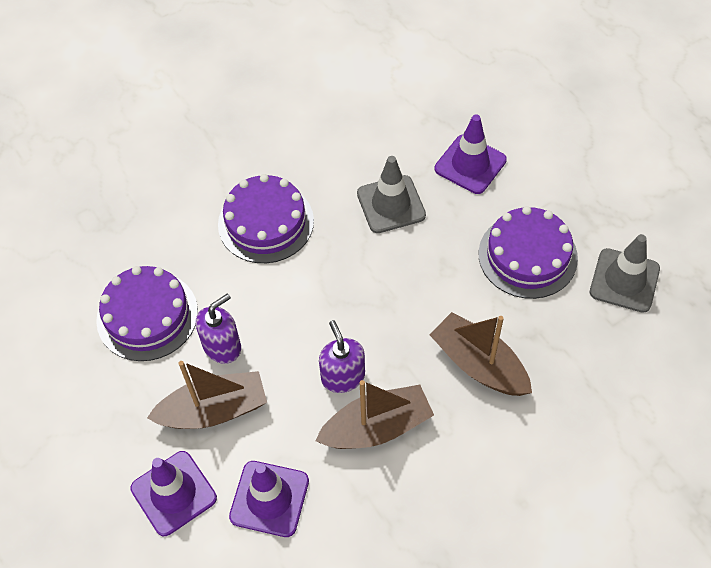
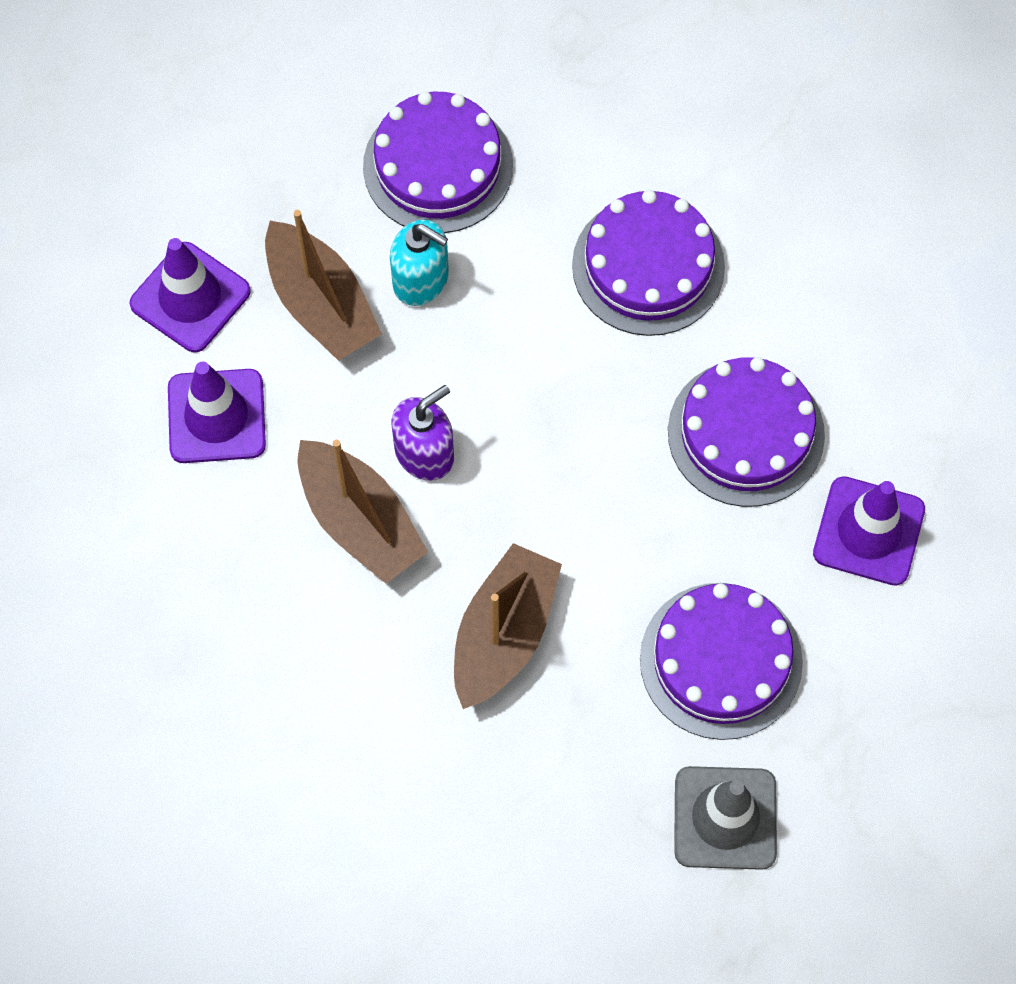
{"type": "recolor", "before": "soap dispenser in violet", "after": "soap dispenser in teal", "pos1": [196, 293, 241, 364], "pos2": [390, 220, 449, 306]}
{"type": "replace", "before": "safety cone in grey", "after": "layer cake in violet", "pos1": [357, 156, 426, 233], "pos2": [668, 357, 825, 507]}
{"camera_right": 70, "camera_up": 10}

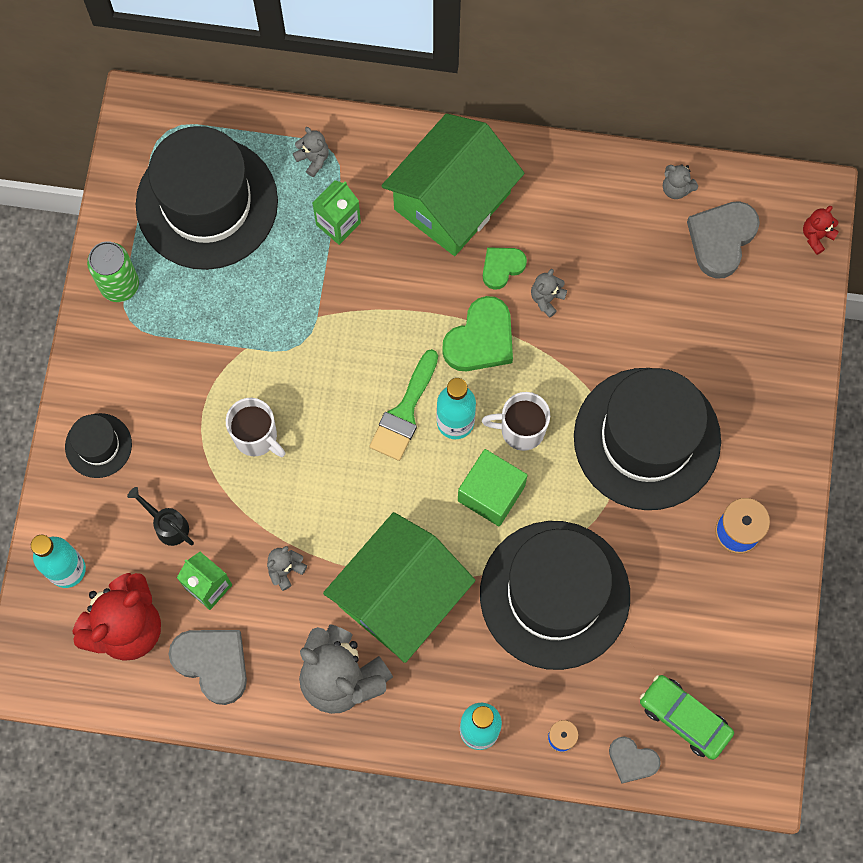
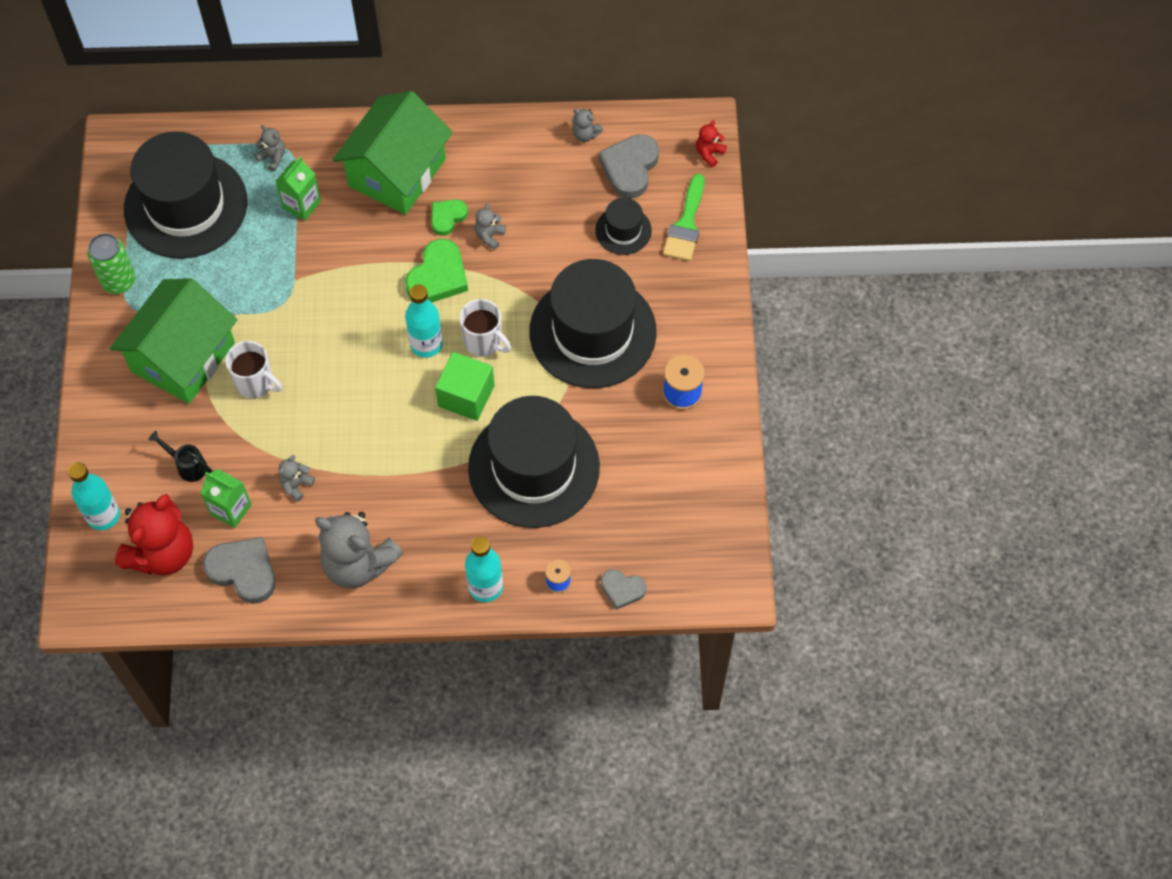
{"type": "move", "before": "toy house in emerald", "pos1": [323, 512, 476, 663], "pos2": [110, 278, 237, 404]}
{"type": "rotate", "before": "mug in pure white", "pos1": [482, 392, 550, 451], "pos2": [459, 299, 511, 357], "turn": -135}
{"type": "move", "before": "hat in black", "pos1": [65, 413, 132, 478], "pos2": [595, 198, 652, 255]}
{"type": "move", "before": "brush in emerald", "pos1": [369, 349, 438, 461], "pos2": [663, 174, 704, 261]}
{"type": "delete", "before": "automobile in emerald", "pos1": [640, 675, 734, 760]}
{"camera_right": -10, "camera_up": -10}

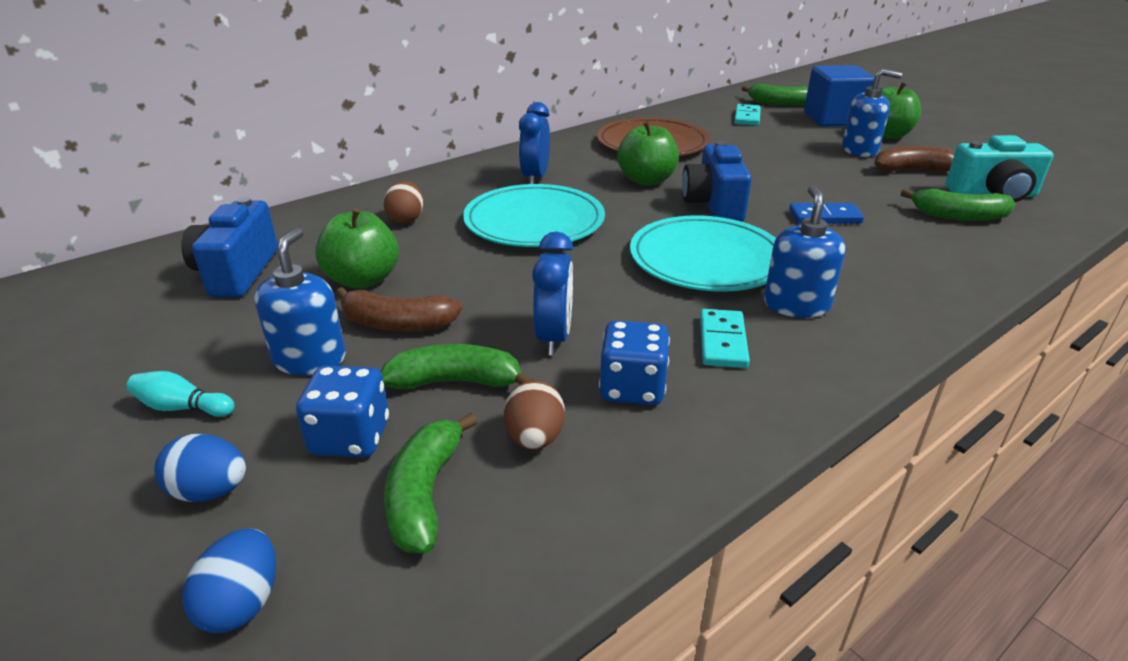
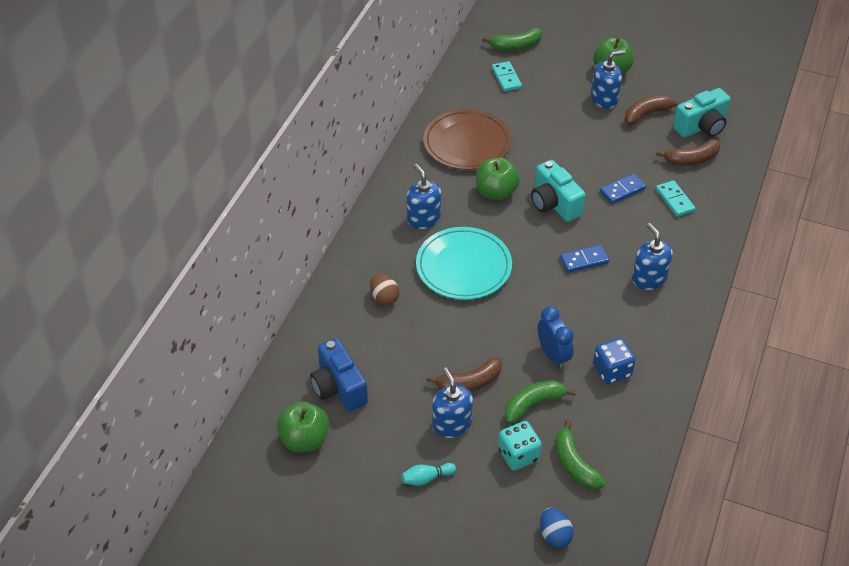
{"type": "move", "before": "toy apple in emerald", "pos1": [315, 208, 399, 289], "pos2": [277, 401, 329, 452]}
{"type": "replace", "before": "alarm clock in blue", "after": "soap dispenser in blue", "pos1": [519, 102, 550, 184], "pos2": [406, 164, 441, 229]}
{"type": "recolor", "before": "game die in blue", "after": "game die in teal", "pos1": [296, 365, 389, 457], "pos2": [498, 421, 542, 470]}
{"type": "recolor", "before": "compact camera in blue", "after": "compact camera in teal", "pos1": [682, 141, 752, 222], "pos2": [531, 160, 586, 222]}
{"type": "replace", "before": "dinner plate in teal", "after": "domino in blue", "pos1": [630, 215, 776, 292], "pos2": [560, 245, 609, 273]}
{"type": "recolor", "before": "toy banana in emerald", "after": "toy banana in russet", "pos1": [901, 188, 1015, 221], "pos2": [656, 139, 721, 165]}
{"type": "move", "before": "domino in teal", "pos1": [700, 309, 750, 368], "pos2": [656, 180, 696, 217]}
{"type": "delete", "before": "toy egg in blue", "pos1": [155, 434, 246, 502]}
{"type": "delete", "before": "toy egg in russet", "pos1": [504, 380, 565, 450]}
{"type": "delete", "before": "block in blue", "pos1": [804, 65, 874, 127]}
{"camera_right": -30, "camera_up": 15}

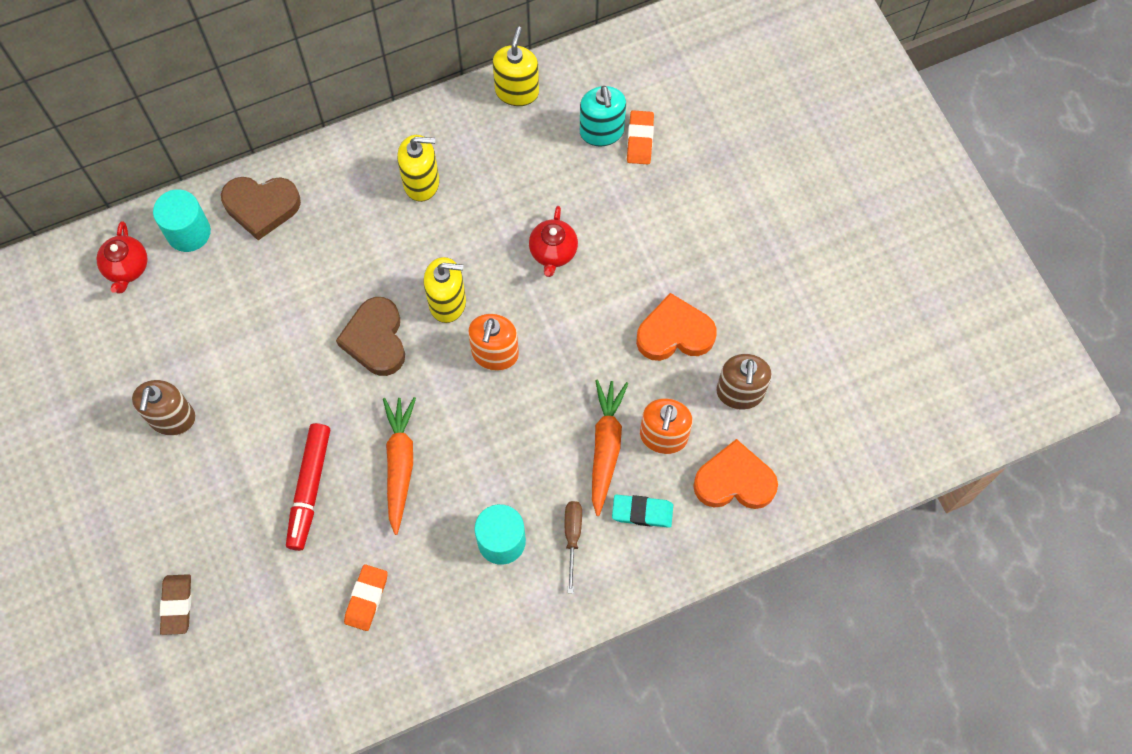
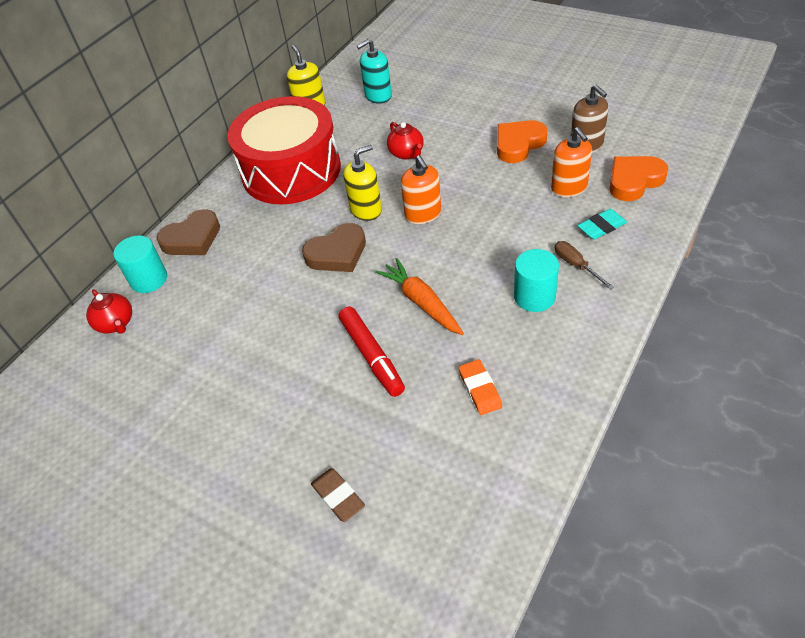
{"type": "replace", "before": "soap dispenser in golden", "after": "toy drum in red", "pos1": [397, 135, 439, 202], "pos2": [227, 96, 341, 205]}
{"type": "rotate", "before": "heart in russet", "pos1": [336, 297, 405, 376], "pos2": [302, 223, 366, 272], "turn": -75}
{"type": "rotate", "before": "soap dispenser in teal", "pos1": [580, 86, 626, 146], "pos2": [357, 39, 392, 104], "turn": 105}
{"type": "delete", "before": "soap dispenser in russet", "pos1": [132, 380, 196, 436]}
{"type": "delete", "before": "root vegetable in bright orange", "pos1": [592, 380, 628, 516]}
{"type": "delete", "before": "eraser in bright orange", "pos1": [627, 110, 654, 164]}
{"camera_right": -30, "camera_up": -20}

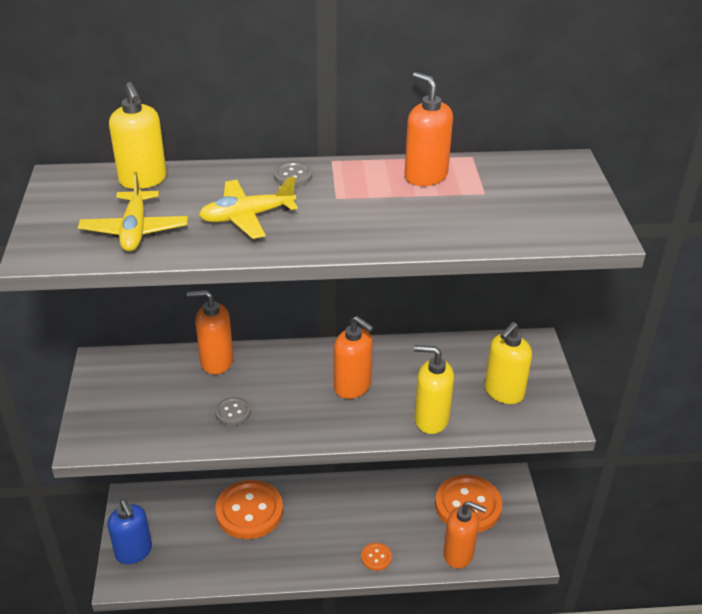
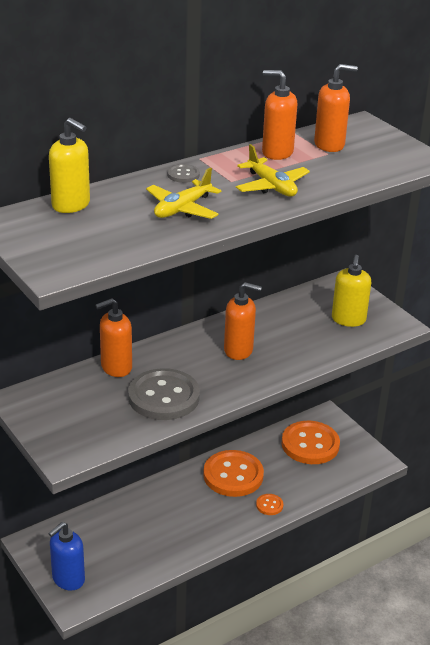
{"type": "rotate", "before": "soap dispenser in blue", "pos1": [108, 500, 152, 564], "pos2": [48, 522, 85, 591], "turn": 105}
{"type": "resize", "before": "button in grey", "pos1": [215, 397, 251, 426], "pos2": [128, 368, 200, 420], "scale": 2.28}
{"type": "move", "before": "button in bright orange", "pos1": [215, 480, 283, 539], "pos2": [203, 450, 264, 497]}
{"type": "move", "before": "aeroplane in golden", "pos1": [78, 171, 188, 252], "pos2": [236, 144, 310, 197]}
{"type": "move", "before": "soap dispenser in bright orange", "pos1": [443, 501, 486, 569], "pos2": [314, 64, 358, 152]}
{"type": "delete", "before": "soap dispenser in golden", "pos1": [414, 345, 454, 434]}
{"camera_right": -30, "camera_up": -5}

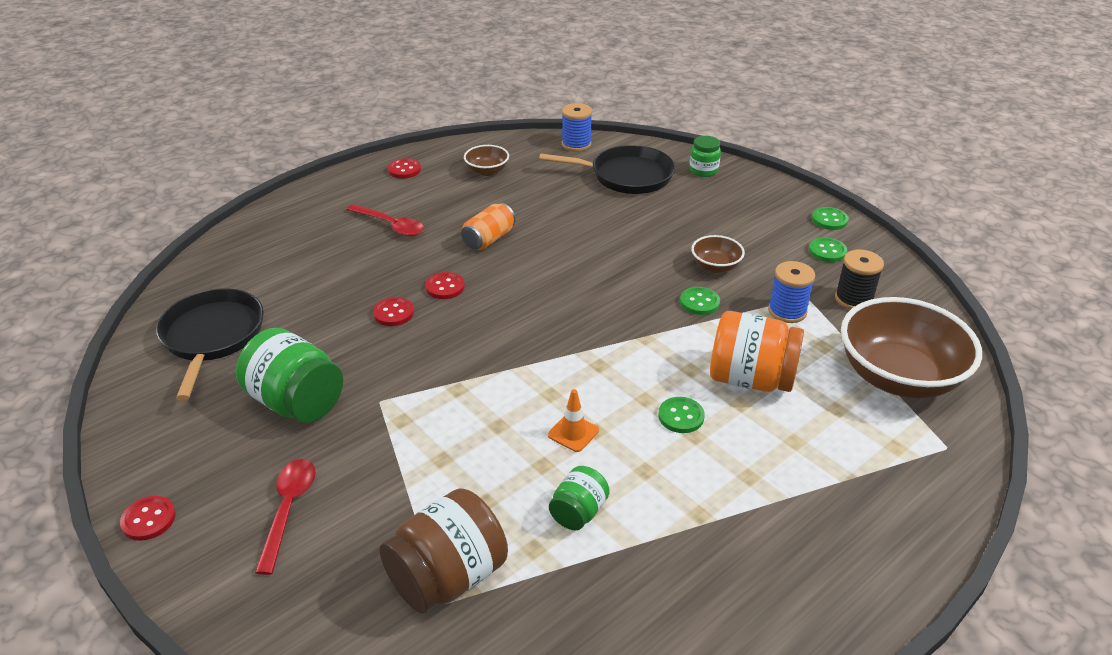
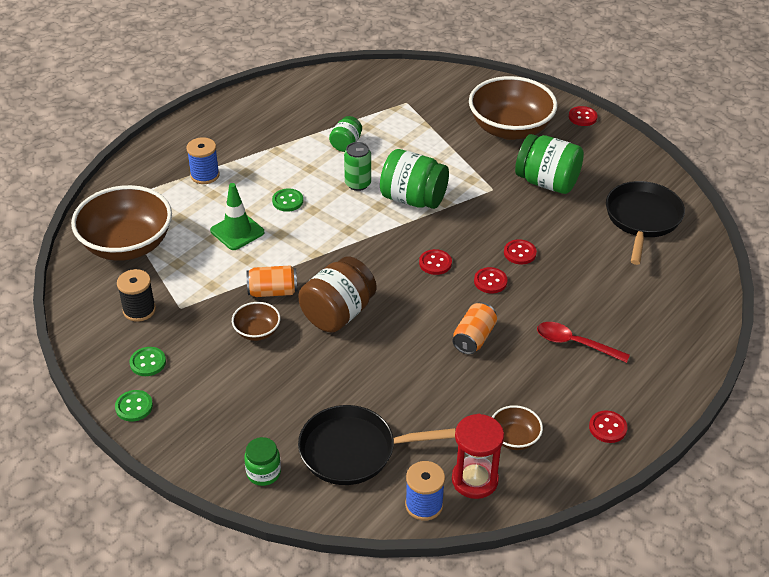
{"type": "move", "before": "reel of thread in blue", "pos1": [768, 261, 815, 323], "pos2": [186, 137, 219, 184]}
{"type": "replace", "before": "jar in bright orange", "after": "safety cone in emerald", "pos1": [710, 311, 804, 392], "pos2": [210, 183, 264, 250]}
{"type": "replace", "before": "button in emerald", "after": "can in bright orange", "pos1": [680, 287, 720, 315], "pos2": [246, 265, 297, 297]}
{"type": "move", "before": "jar in russet", "pos1": [379, 488, 508, 614], "pos2": [298, 257, 376, 333]}
{"type": "replace", "before": "safety cone in bright orange", "after": "can in emerald", "pos1": [548, 389, 599, 452], "pos2": [344, 142, 371, 191]}
{"type": "insert", "after": "jar in emerald", "pos2": [380, 149, 449, 209]}
{"type": "insert", "after": "button in red", "pos2": [419, 249, 452, 275]}
{"type": "insert", "after": "sandglass in red", "pos2": [452, 414, 504, 499]}
{"type": "replace", "before": "spoon in red", "after": "deep dish in russet", "pos1": [255, 459, 315, 575], "pos2": [469, 76, 558, 140]}
{"type": "rotate", "before": "pan in black", "pos1": [156, 288, 264, 401], "pos2": [606, 181, 685, 265], "turn": -150}
{"camera_right": 170, "camera_up": 5}

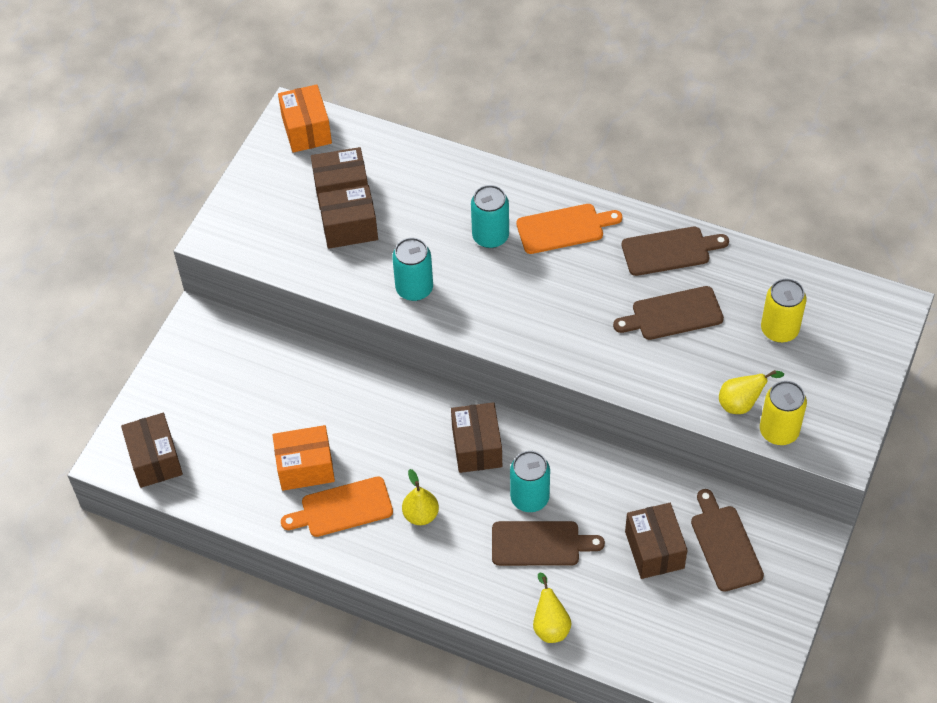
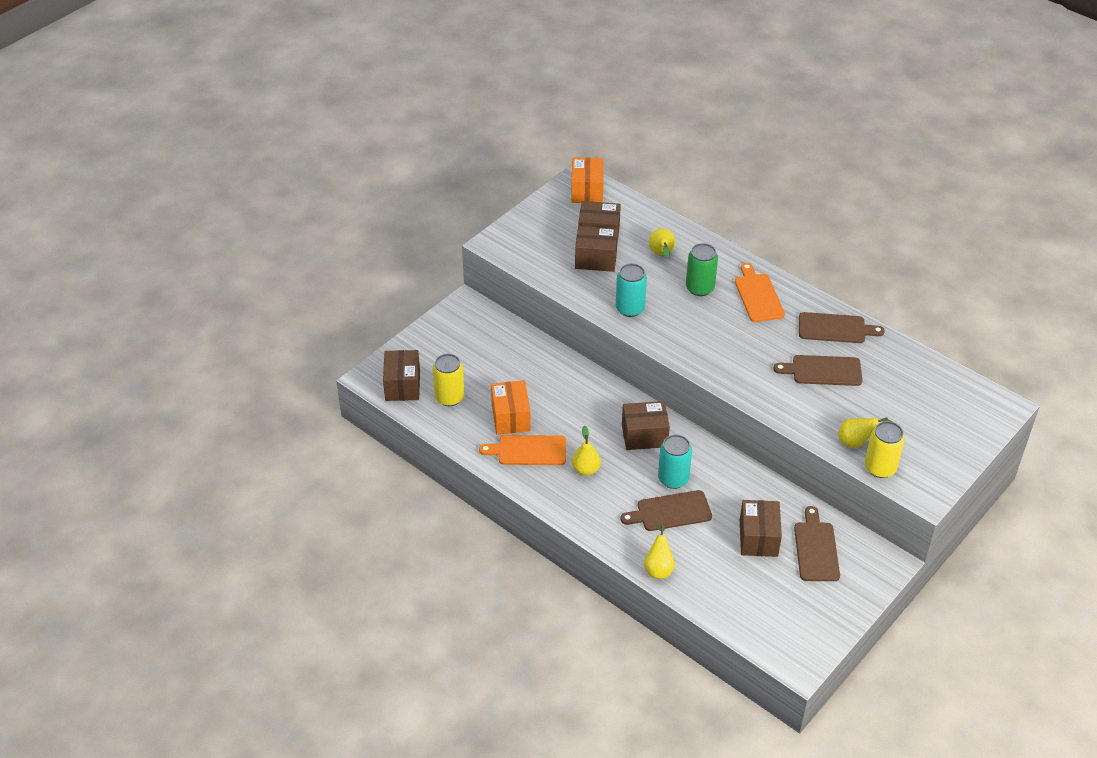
{"type": "move", "before": "can in golden", "pos1": [761, 279, 807, 343], "pos2": [433, 354, 465, 406]}
{"type": "rotate", "before": "package in bright orange", "pos1": [273, 425, 335, 491], "pos2": [491, 380, 531, 435], "turn": 75}
{"type": "rotate", "before": "cutting board in russet", "pos1": [492, 521, 605, 566], "pos2": [621, 490, 712, 531], "turn": 150}
{"type": "rotate", "before": "package in russet", "pos1": [451, 402, 502, 473], "pos2": [622, 401, 670, 450], "turn": 75}
{"type": "insert", "after": "pear fruit in golden", "pos2": [649, 228, 676, 258]}
{"type": "recolor", "before": "can in teal", "after": "can in emerald", "pos1": [471, 185, 509, 248], "pos2": [686, 243, 718, 296]}
{"type": "rotate", "before": "cutting board in bright orange", "pos1": [516, 204, 622, 254], "pos2": [735, 263, 785, 322], "turn": -105}
{"camera_right": 15, "camera_up": -10}

